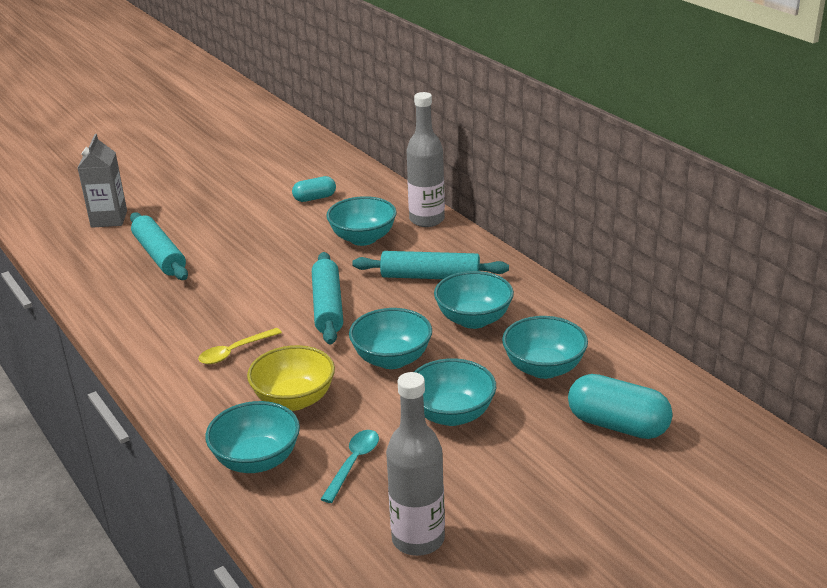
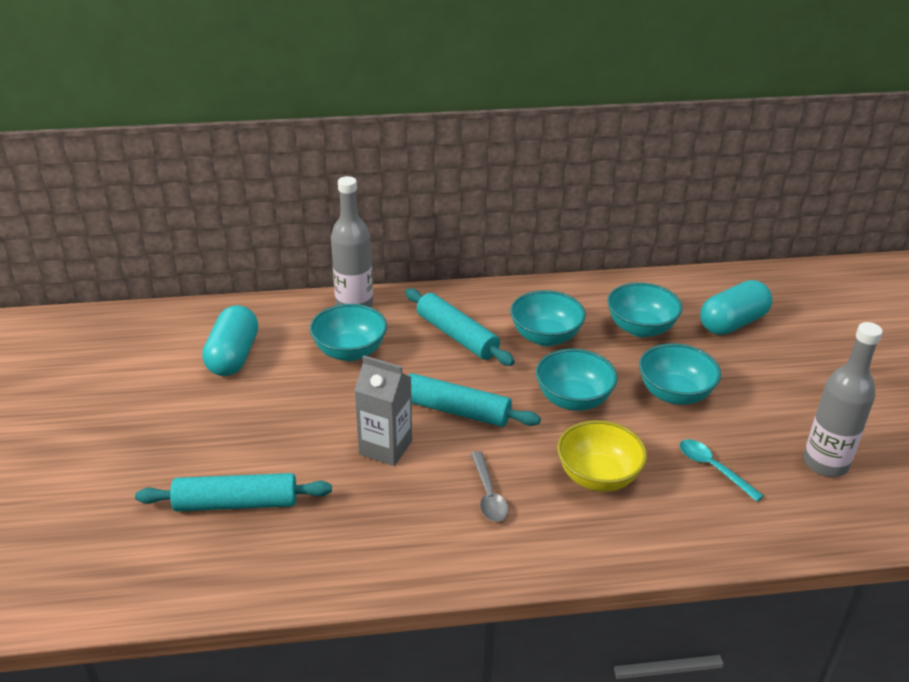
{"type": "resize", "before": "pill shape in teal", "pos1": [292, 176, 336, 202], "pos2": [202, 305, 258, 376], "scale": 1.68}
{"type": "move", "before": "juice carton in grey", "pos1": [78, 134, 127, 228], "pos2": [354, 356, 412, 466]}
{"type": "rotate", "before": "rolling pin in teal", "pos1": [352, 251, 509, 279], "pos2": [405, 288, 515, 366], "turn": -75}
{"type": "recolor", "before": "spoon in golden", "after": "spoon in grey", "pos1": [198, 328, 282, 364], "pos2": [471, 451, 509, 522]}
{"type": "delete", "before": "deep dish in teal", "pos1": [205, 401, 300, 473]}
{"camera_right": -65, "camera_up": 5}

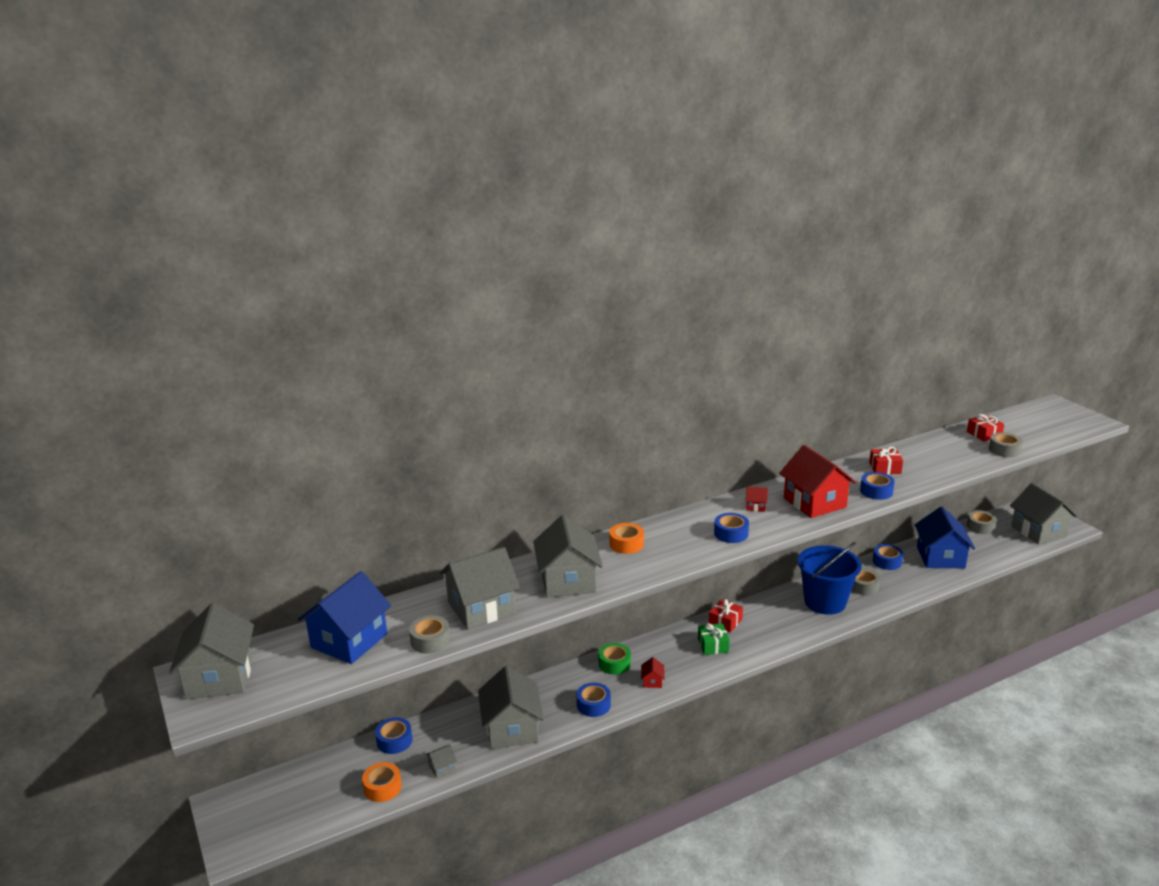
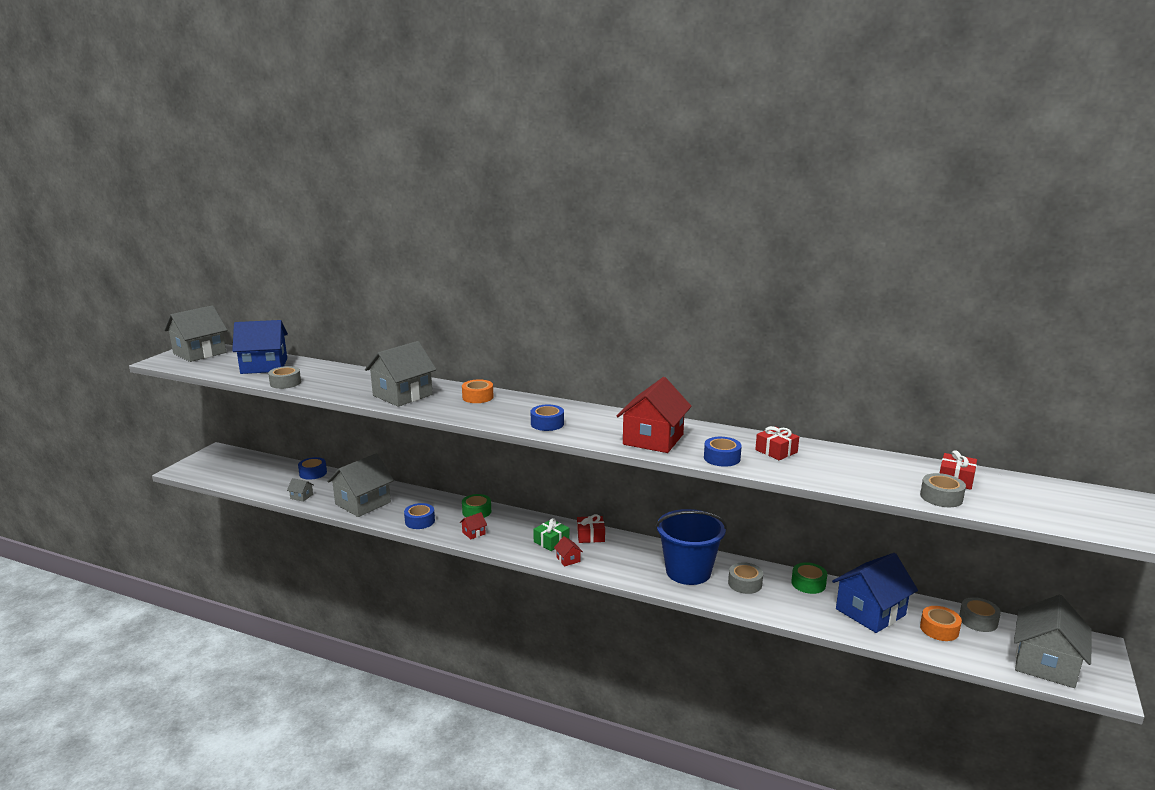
{"type": "move", "before": "toy house in red", "pos1": [745, 486, 768, 512], "pos2": [554, 536, 583, 566]}
{"type": "recolor", "before": "tape in blue", "after": "tape in emerald", "pos1": [873, 544, 903, 570], "pos2": [791, 562, 827, 594]}
{"type": "move", "before": "tape in bright orange", "pos1": [362, 762, 402, 802], "pos2": [920, 606, 962, 641]}
{"type": "delete", "before": "toy house in grey", "pos1": [440, 547, 520, 629]}
{"camera_right": 50, "camera_up": -5}

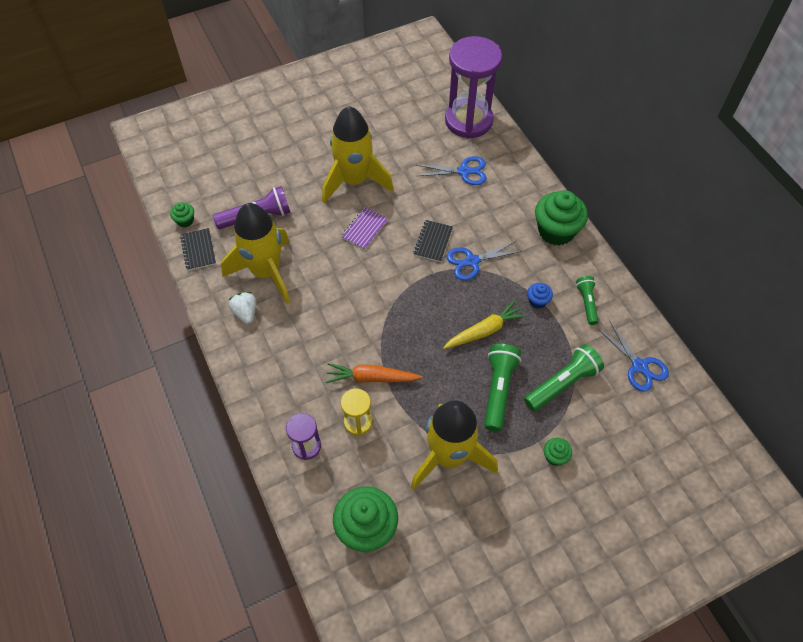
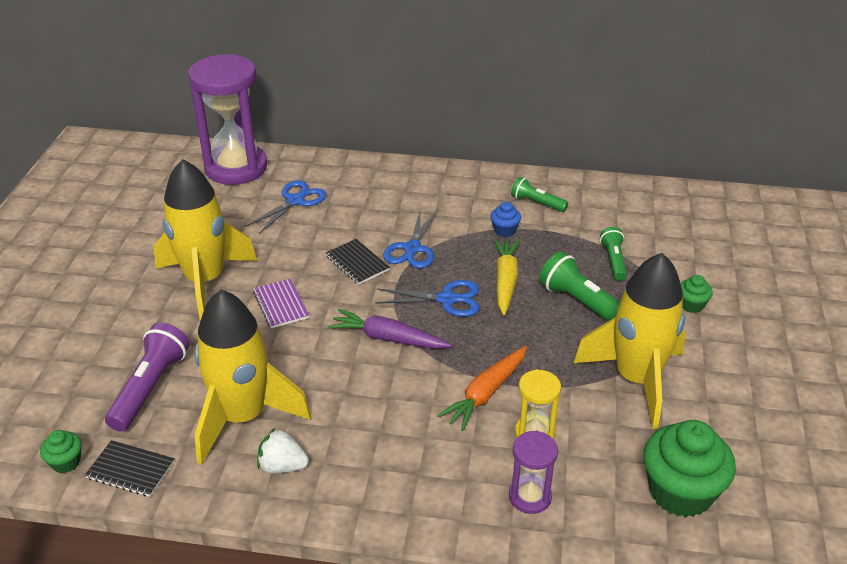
{"type": "insert", "after": "root vegetable in violet", "pos2": [328, 309, 452, 349]}
{"type": "move", "before": "shears in blue", "pos1": [598, 321, 669, 392], "pos2": [376, 280, 479, 317]}
{"type": "resize", "before": "torch in emerald", "pos1": [524, 344, 604, 411], "pos2": [600, 227, 627, 281], "scale": 0.61}
{"type": "delete", "before": "fairy cake in emerald", "pos1": [535, 190, 588, 246]}
{"camera_right": -55, "camera_up": -20}

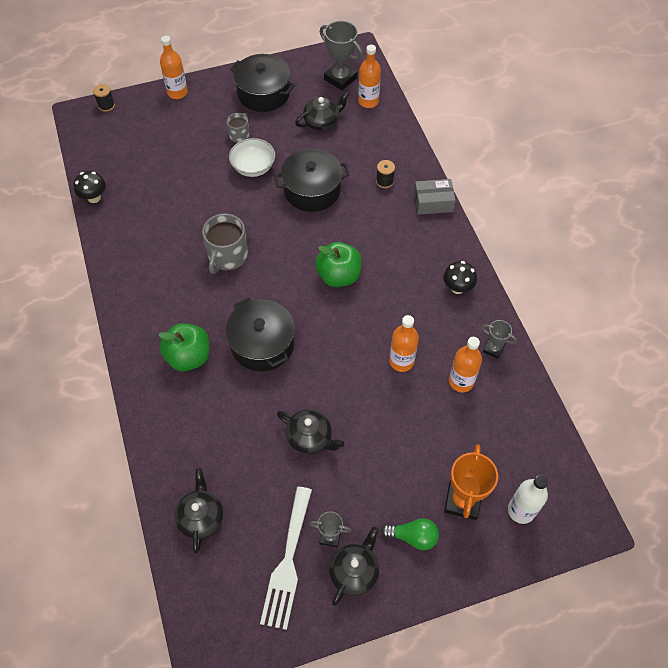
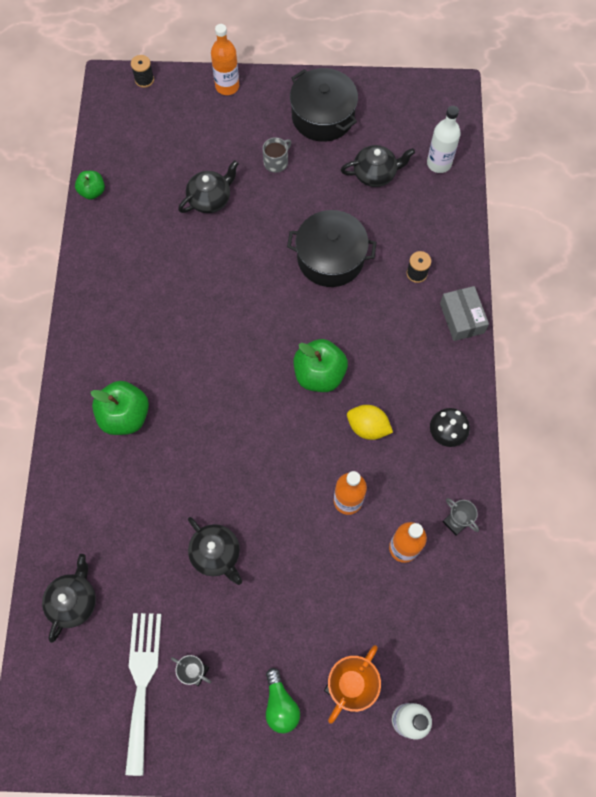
{"type": "replace", "before": "toadstool in black", "after": "toy apple in emerald", "pos1": [74, 171, 106, 203], "pos2": [75, 171, 105, 200]}
{"type": "rotate", "before": "table fork in pure white", "pos1": [260, 487, 312, 630], "pos2": [125, 613, 162, 776], "turn": 150}
{"type": "move", "before": "tea pot in black", "pos1": [329, 527, 379, 606], "pos2": [178, 160, 239, 213]}
{"type": "rotate", "before": "light bulb in emerald", "pos1": [381, 518, 439, 550], "pos2": [266, 668, 300, 733], "turn": 45}
{"type": "insert", "after": "citrus fruit in golden", "pos2": [347, 405, 393, 440]}
{"type": "recolor", "before": "bottle in bright orange", "after": "bottle in pure white", "pos1": [358, 45, 381, 108], "pos2": [427, 106, 461, 173]}
{"type": "rotate", "before": "package in grey", "pos1": [414, 179, 456, 215], "pos2": [440, 286, 489, 341], "turn": 60}
{"type": "delete", "before": "mug in grey", "pos1": [202, 214, 248, 274]}
{"type": "delete", "before": "pot in black", "pos1": [226, 297, 295, 371]}
{"type": "delete", "before": "deep dish in pure white", "pos1": [229, 138, 275, 177]}
{"type": "delete", "before": "trophy in grey", "pos1": [320, 21, 363, 90]}
{"camera_right": 20, "camera_up": 10}

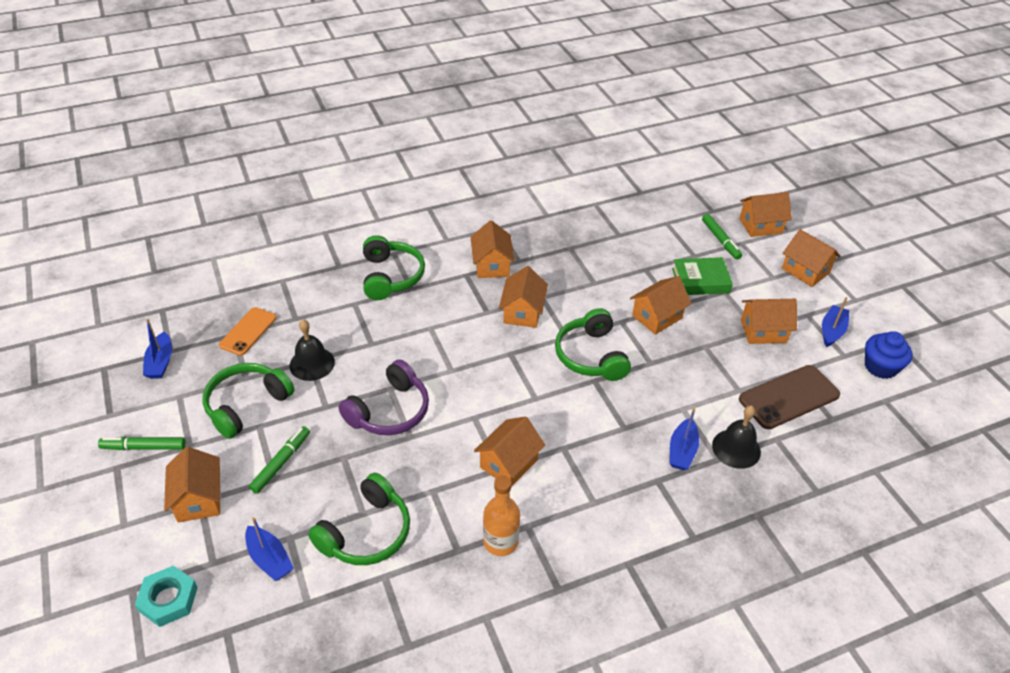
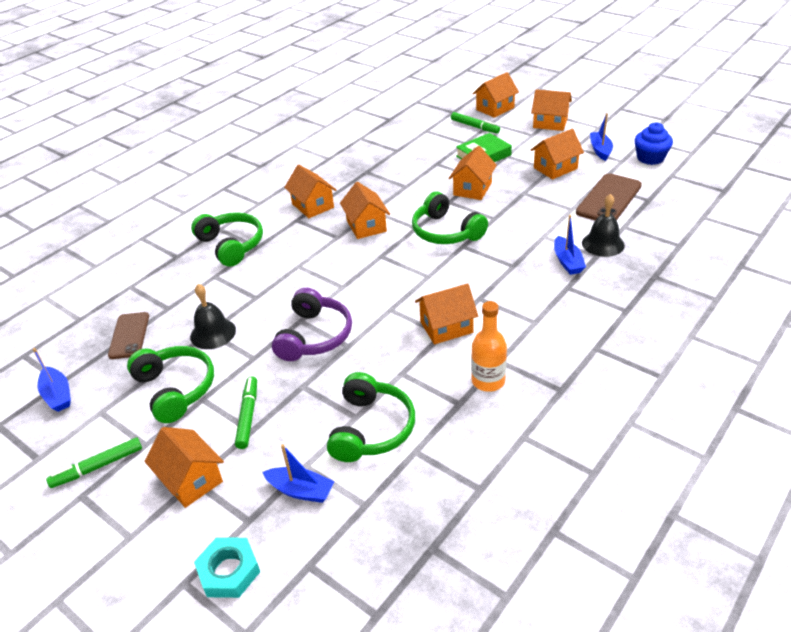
{"type": "recolor", "before": "smartphone in bright orange", "after": "smartphone in russet", "pos1": [219, 307, 277, 356], "pos2": [108, 312, 149, 359]}
{"type": "rotate", "before": "headset in emerald", "pos1": [202, 363, 295, 439], "pos2": [127, 346, 214, 423], "turn": 135}
{"type": "rotate", "before": "toy house in bright orange", "pos1": [474, 416, 545, 487], "pos2": [415, 283, 478, 344], "turn": 60}
{"camera_right": -25, "camera_up": -5}

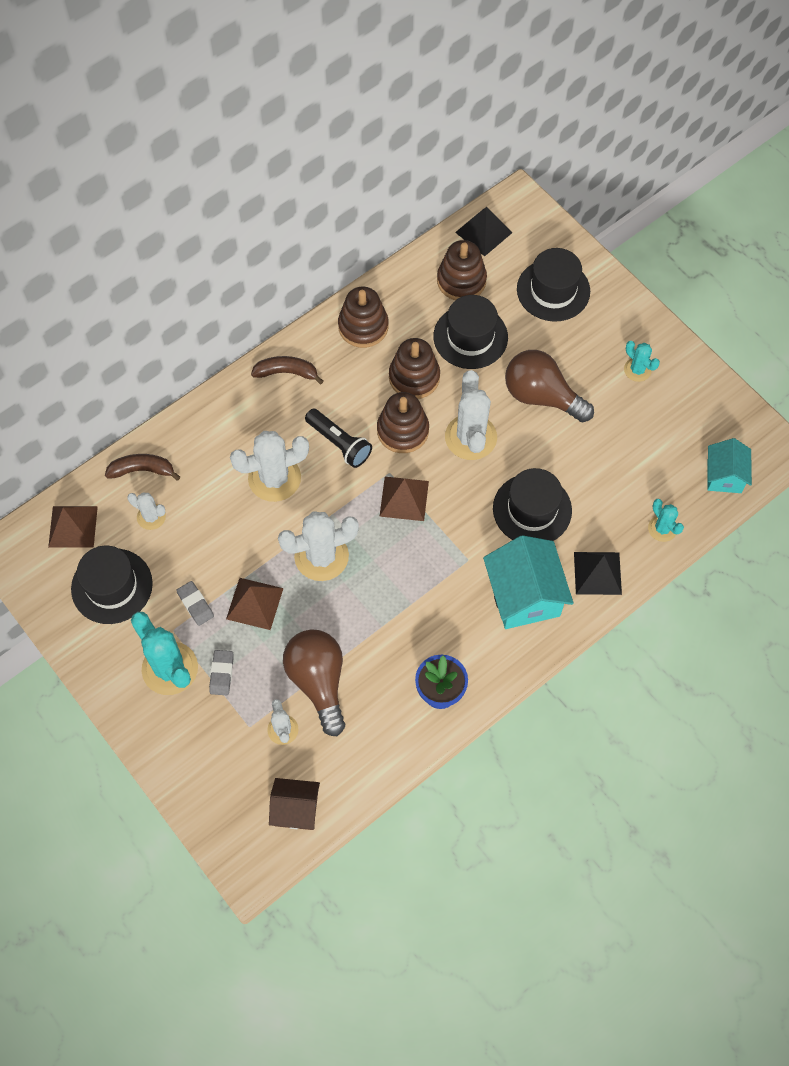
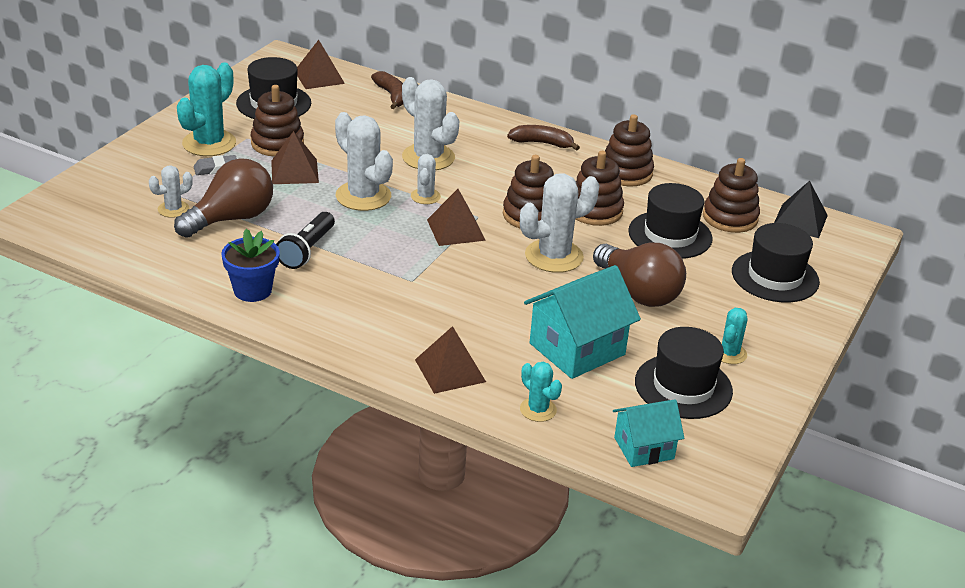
{"type": "replace", "before": "eraser in grey", "after": "stacking toy in russet", "pos1": [176, 581, 214, 626], "pos2": [250, 85, 304, 157]}
{"type": "move", "before": "torch in black", "pos1": [305, 409, 372, 468], "pos2": [276, 212, 335, 269]}
{"type": "move", "before": "saguaro cactus in pure white", "pos1": [127, 492, 166, 530], "pos2": [411, 154, 441, 204]}
{"type": "recolor", "before": "solid pyramid in black", "after": "solid pyramid in russet", "pos1": [574, 552, 622, 595], "pos2": [415, 326, 486, 394]}
{"type": "rotate", "before": "toy banana in russet", "pos1": [251, 356, 323, 384], "pos2": [507, 125, 580, 151], "turn": -60}
{"type": "rotate", "before": "saguaro cactus in teal", "pos1": [648, 499, 684, 542], "pos2": [520, 362, 562, 422], "turn": -75}
{"type": "move", "before": "toy house in teal", "pos1": [483, 535, 574, 629], "pos2": [524, 265, 641, 379]}
{"type": "rotate", "before": "light bulb in russet", "pos1": [505, 350, 594, 423], "pos2": [593, 243, 686, 307], "turn": 135}
{"type": "move", "before": "hat in black", "pos1": [493, 468, 572, 541], "pos2": [635, 327, 733, 419]}
{"type": "delete", "before": "toy house in russet", "pos1": [269, 778, 320, 830]}
{"camera_right": 65, "camera_up": -30}

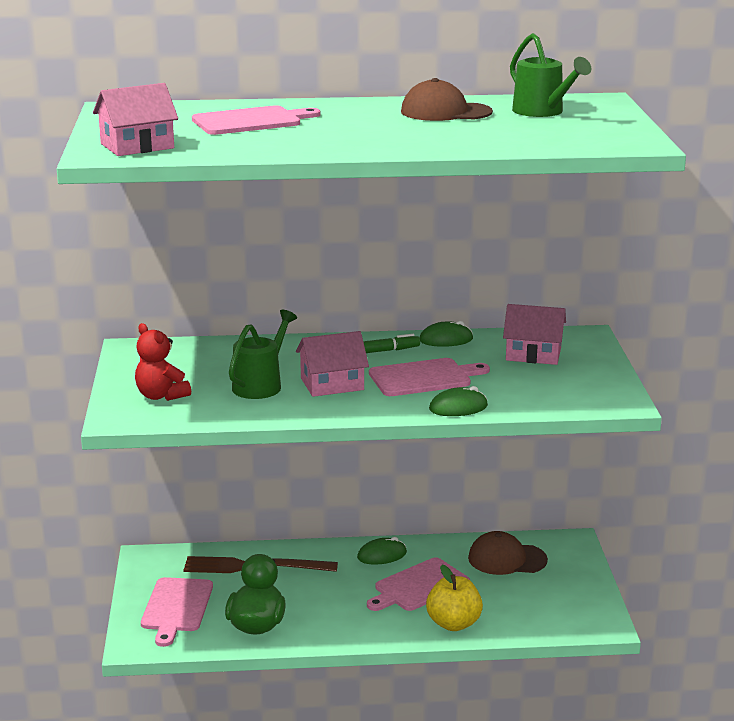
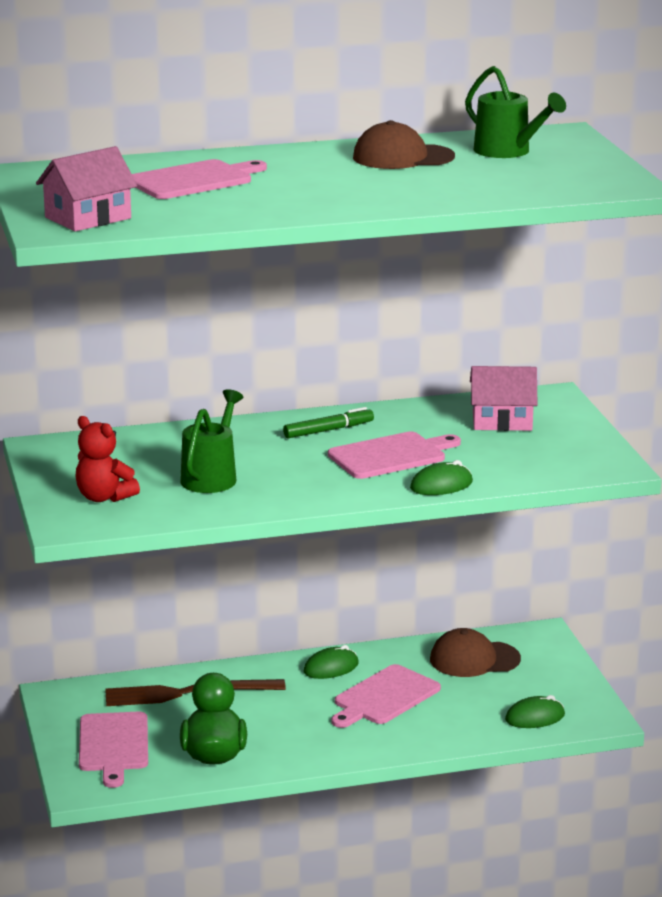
{"type": "move", "before": "computer mouse in emerald", "pos1": [419, 321, 473, 347], "pos2": [505, 695, 565, 728]}
{"type": "delete", "before": "toy house in pink", "pos1": [296, 331, 369, 397]}
{"type": "delete", "before": "toy apple in golden", "pos1": [426, 565, 483, 631]}
{"camera_right": -10, "camera_up": 0}

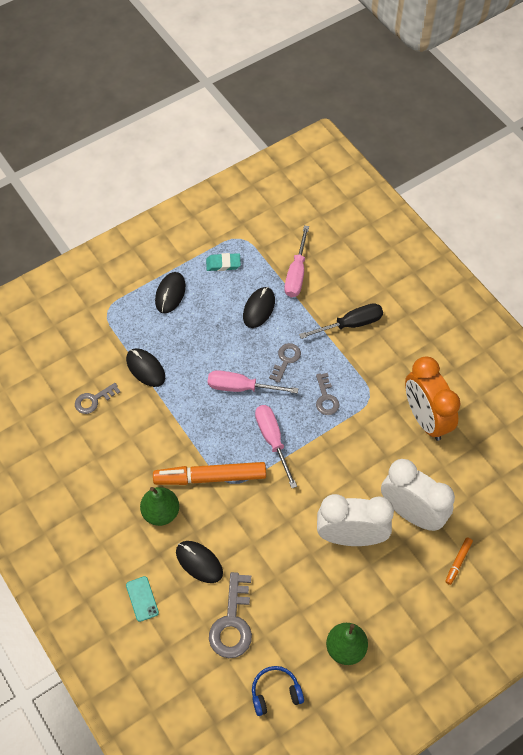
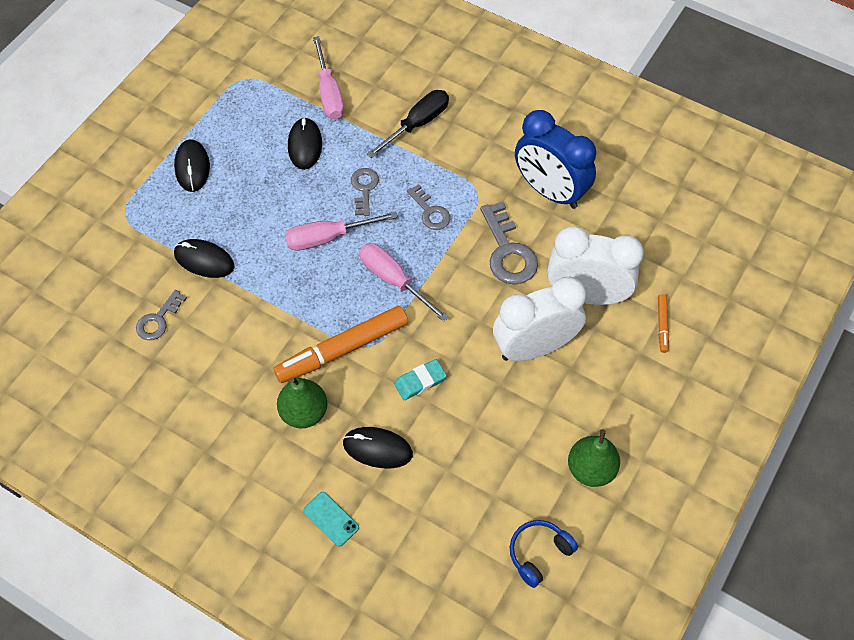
{"type": "move", "before": "eraser in teal", "pos1": [206, 253, 241, 271], "pos2": [394, 359, 447, 400]}
{"type": "move", "before": "key in grey", "pos1": [209, 572, 252, 658], "pos2": [480, 201, 538, 285]}
{"type": "recolor", "before": "alarm clock in bright orange", "after": "alarm clock in blue", "pos1": [405, 357, 461, 441], "pos2": [515, 110, 596, 209]}
{"camera_right": -25, "camera_up": 0}

